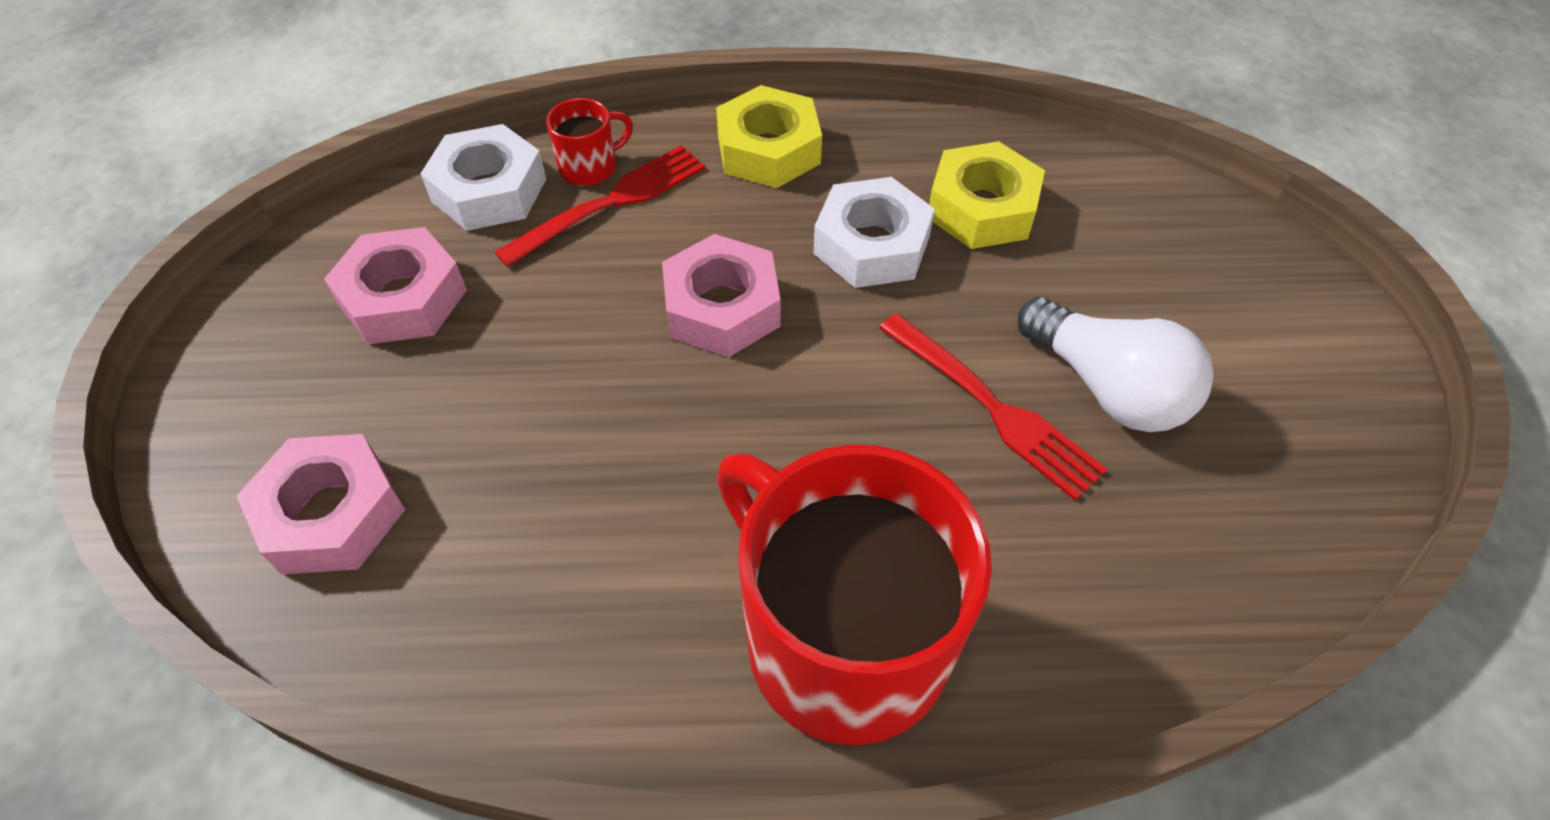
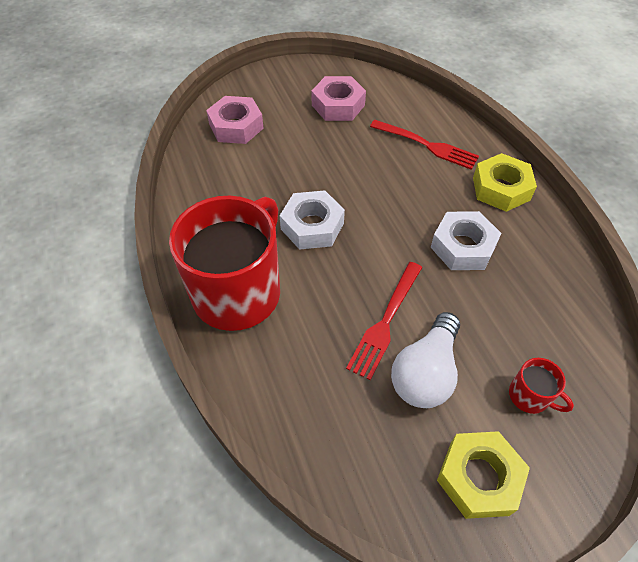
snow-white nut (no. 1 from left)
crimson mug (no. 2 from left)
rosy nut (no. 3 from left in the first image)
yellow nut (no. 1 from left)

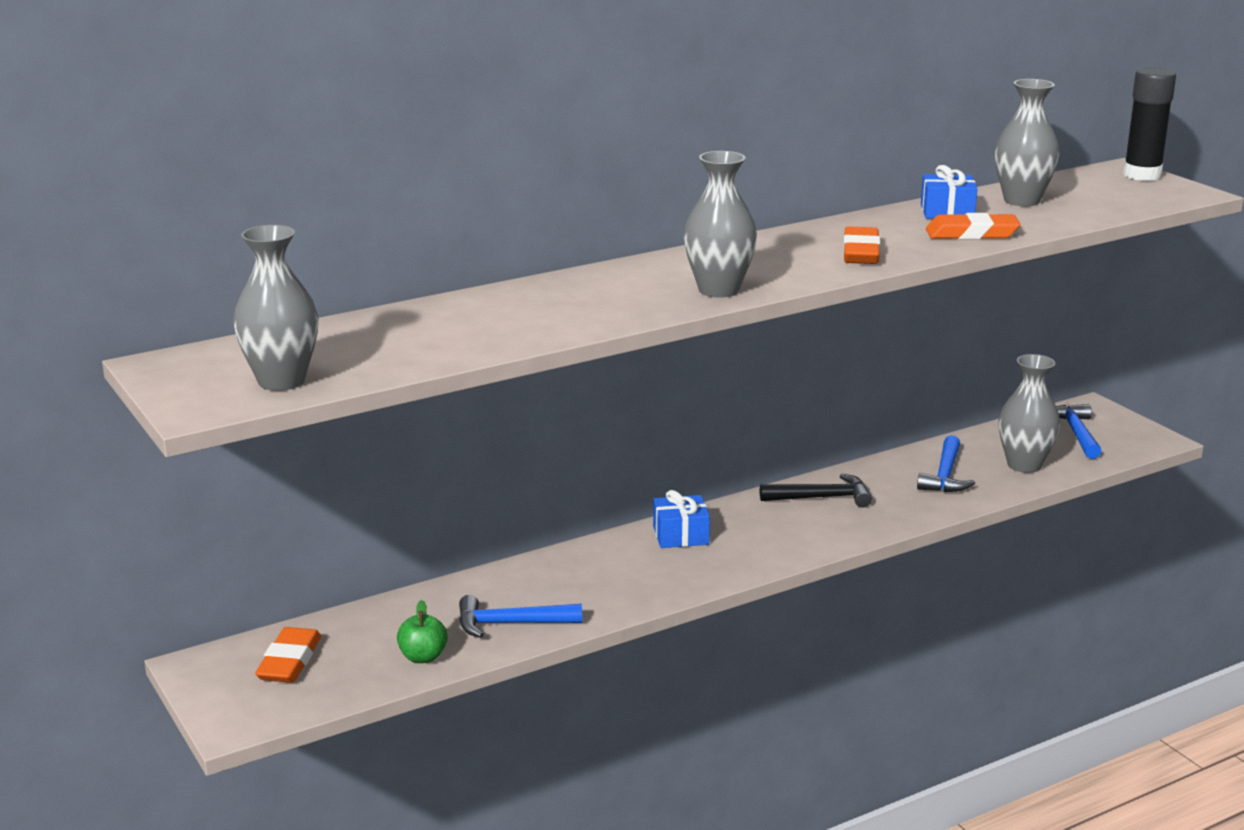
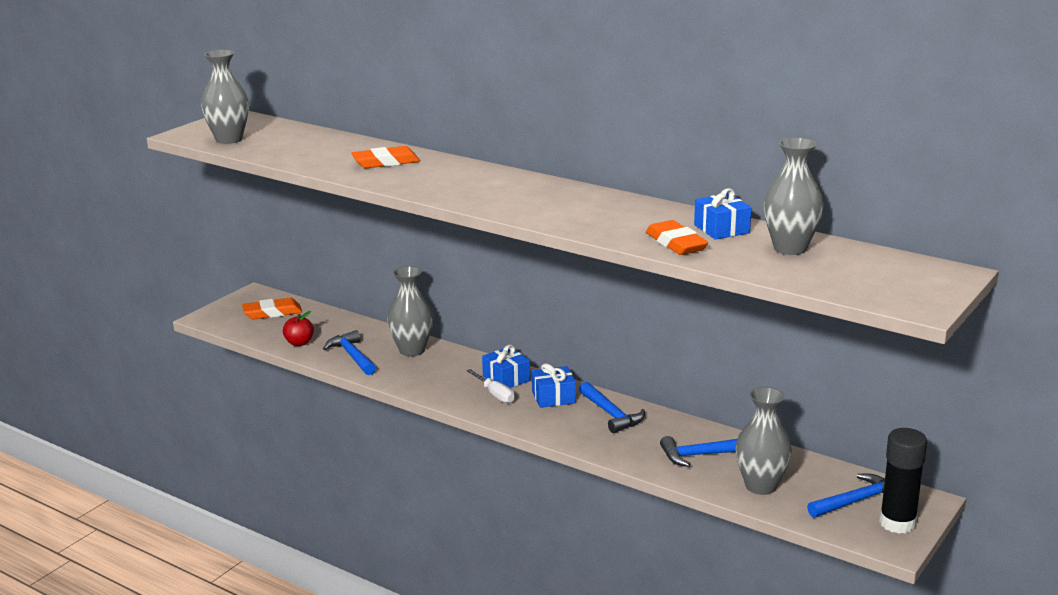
crimson apple fruit
grey flower vase (no. 2 from left)
cobalt carpenter's hammer (no. 2 from left)
orange gum eraser (no. 2 from left)
jet-black stick of glue
snow-white flat screwdriver
cobalt present (no. 2 from left)

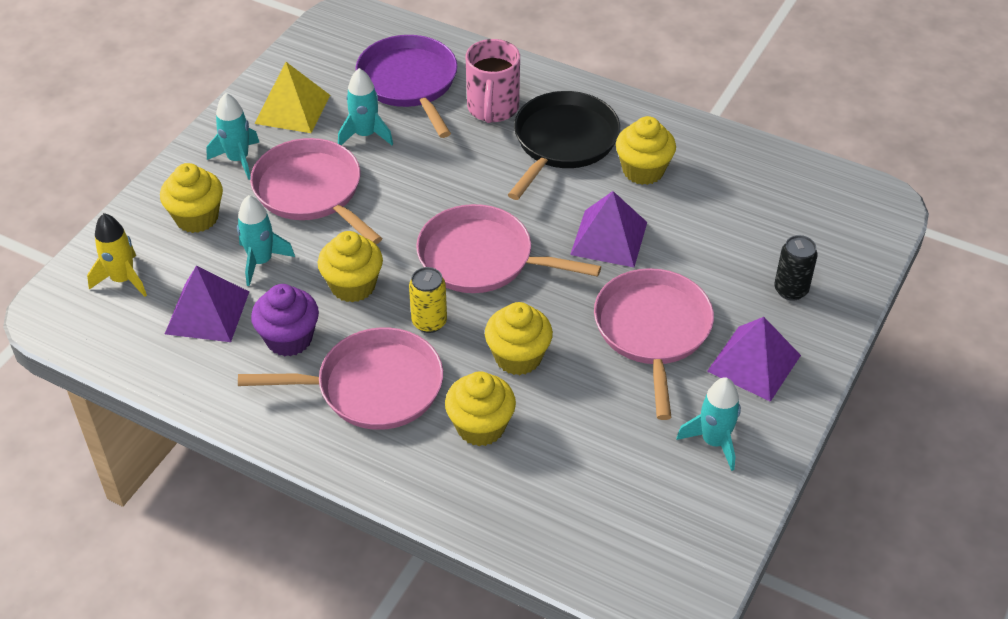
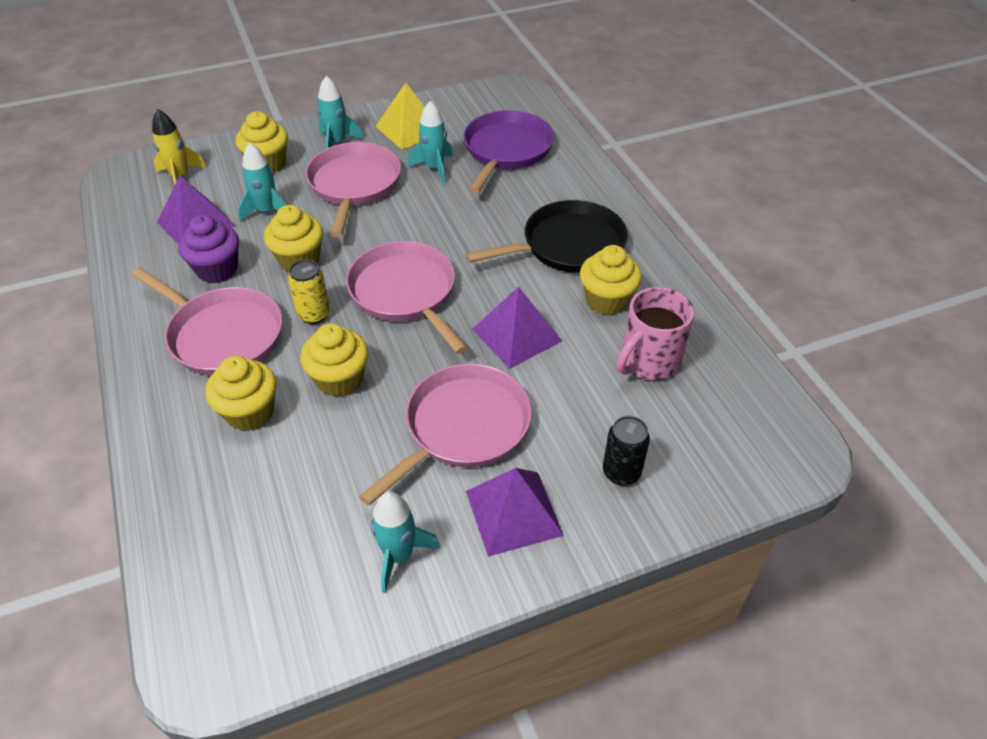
rosy mug

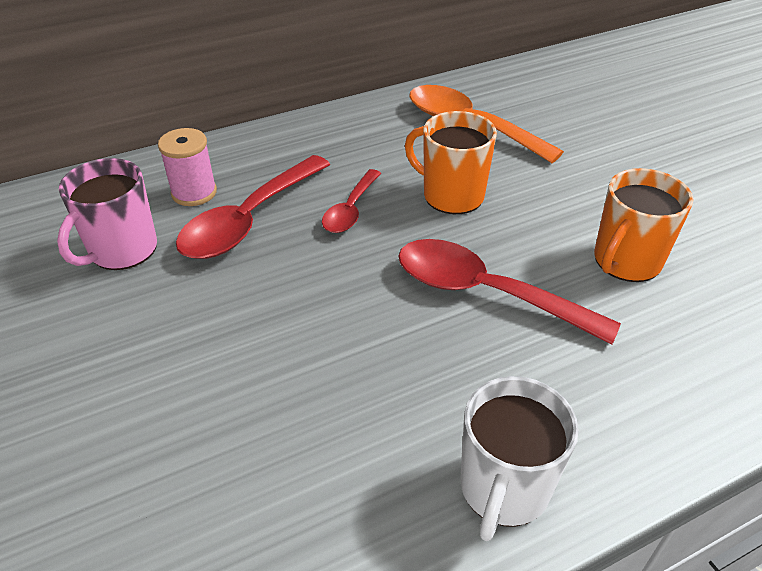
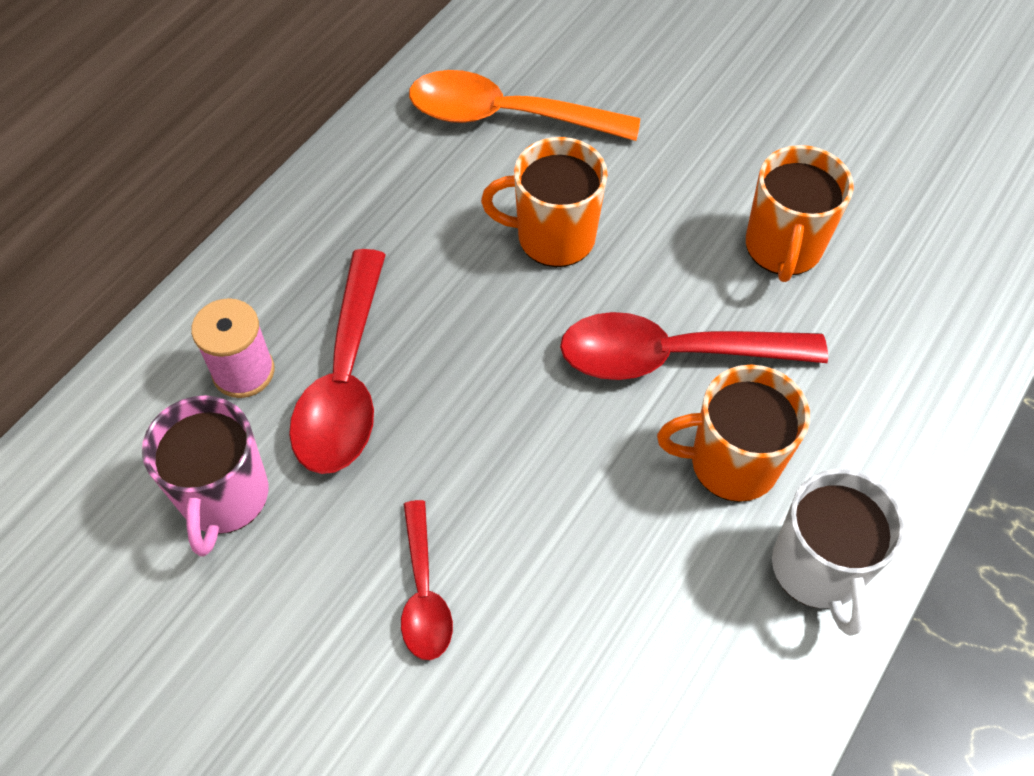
crimson tablespoon (no. 2 from left)
orange mug (no. 2 from left)

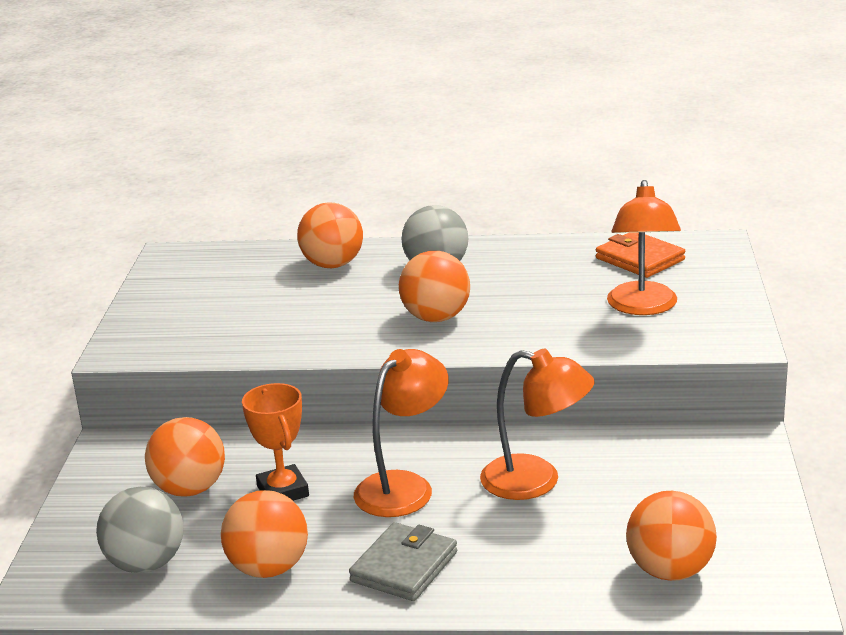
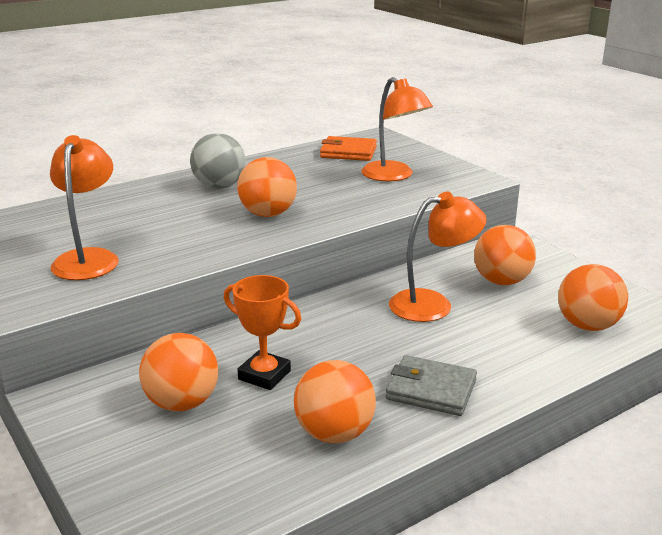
grey ball (no. 1 from left in the first image)
orange ball (no. 4 from left)
grey wallet
orange reading lamp (no. 1 from left)

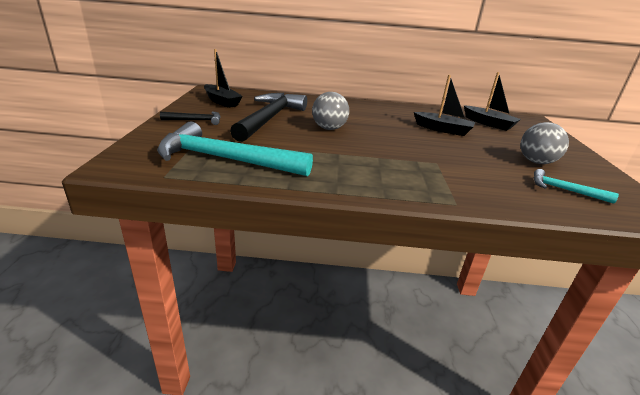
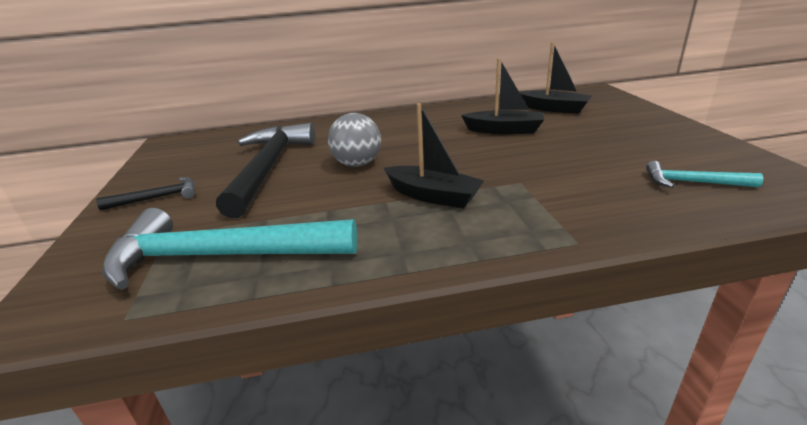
jet-black sailboat (no. 1 from left)
grey ball (no. 2 from left in the first image)

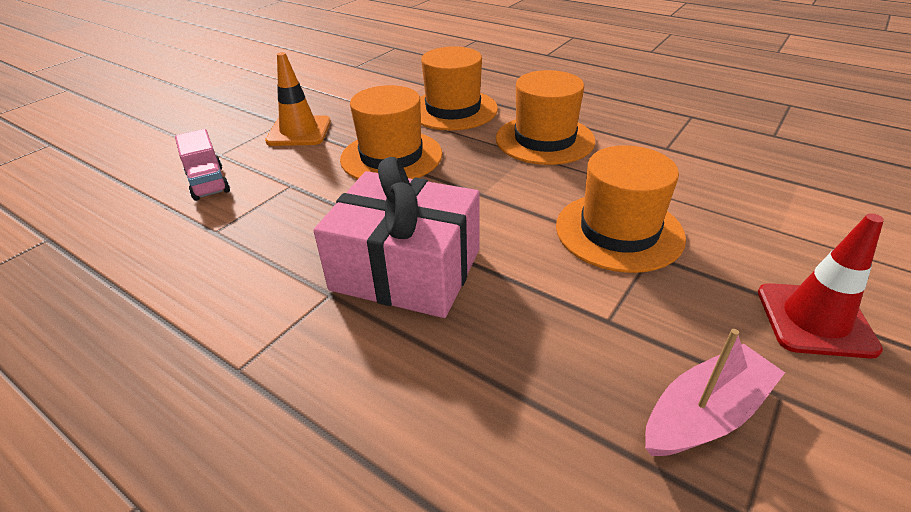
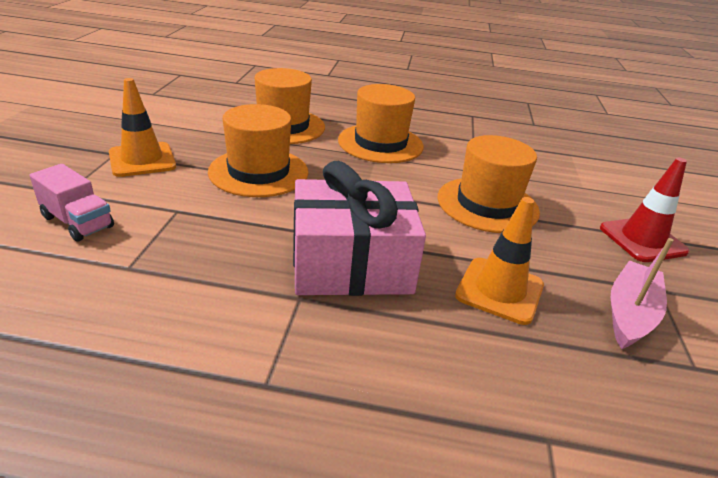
orange road cone (no. 2 from left)

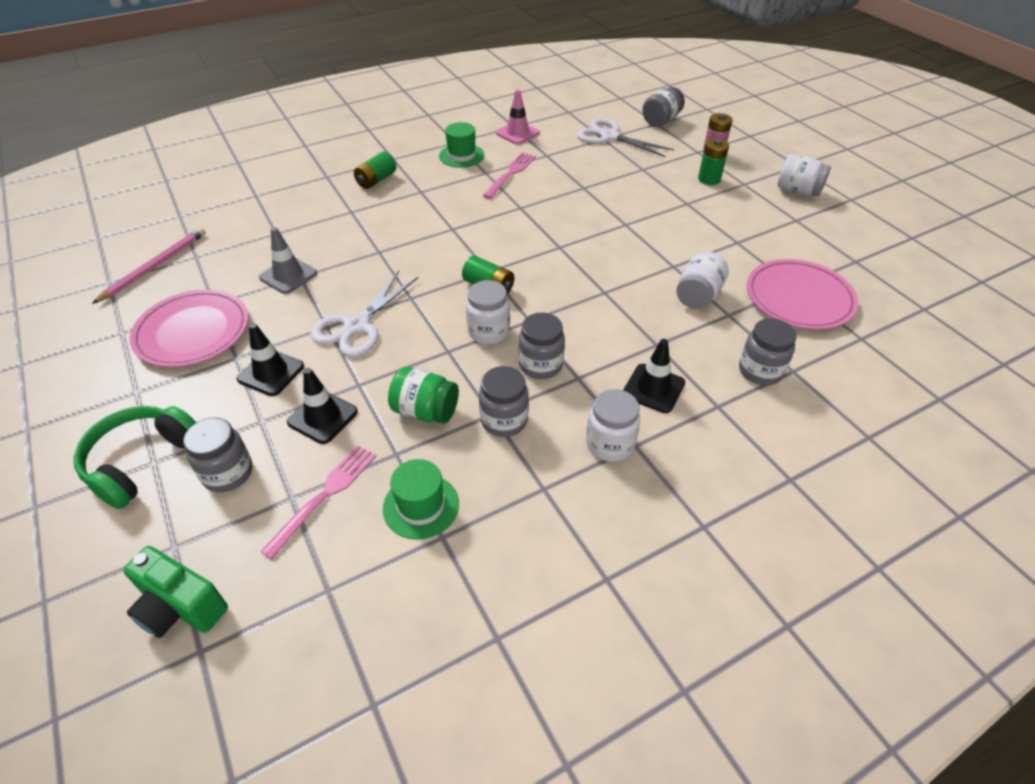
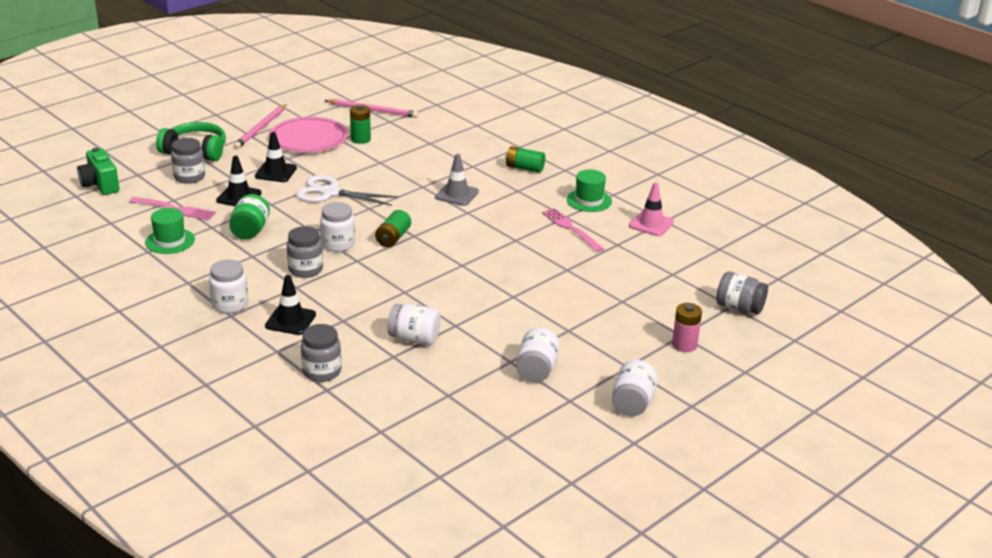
green compact camera
grey road cone
grey preserve jar (no. 2 from left in the first image)
rosy fork (no. 2 from left)
snow-white shears (no. 2 from left in the first image)
green battery (no. 1 from left)
rosy dinner plate (no. 2 from left in the first image)
rosy pencil (no. 1 from left)
snow-white preserve jar (no. 4 from left)

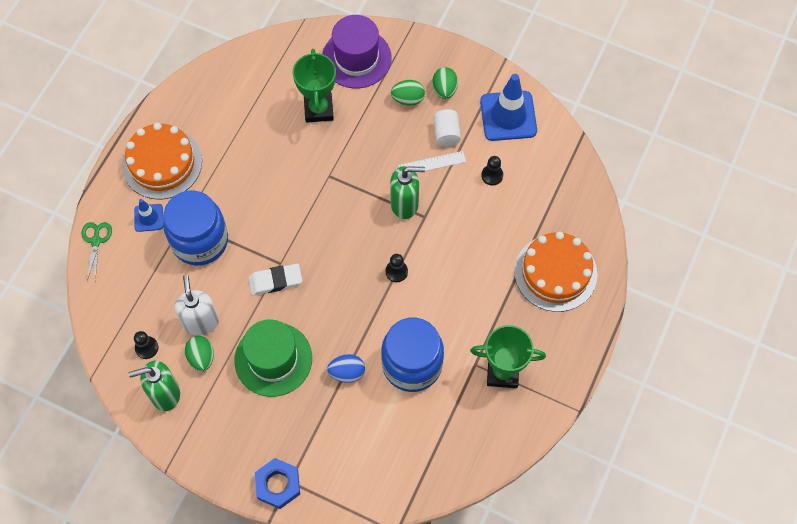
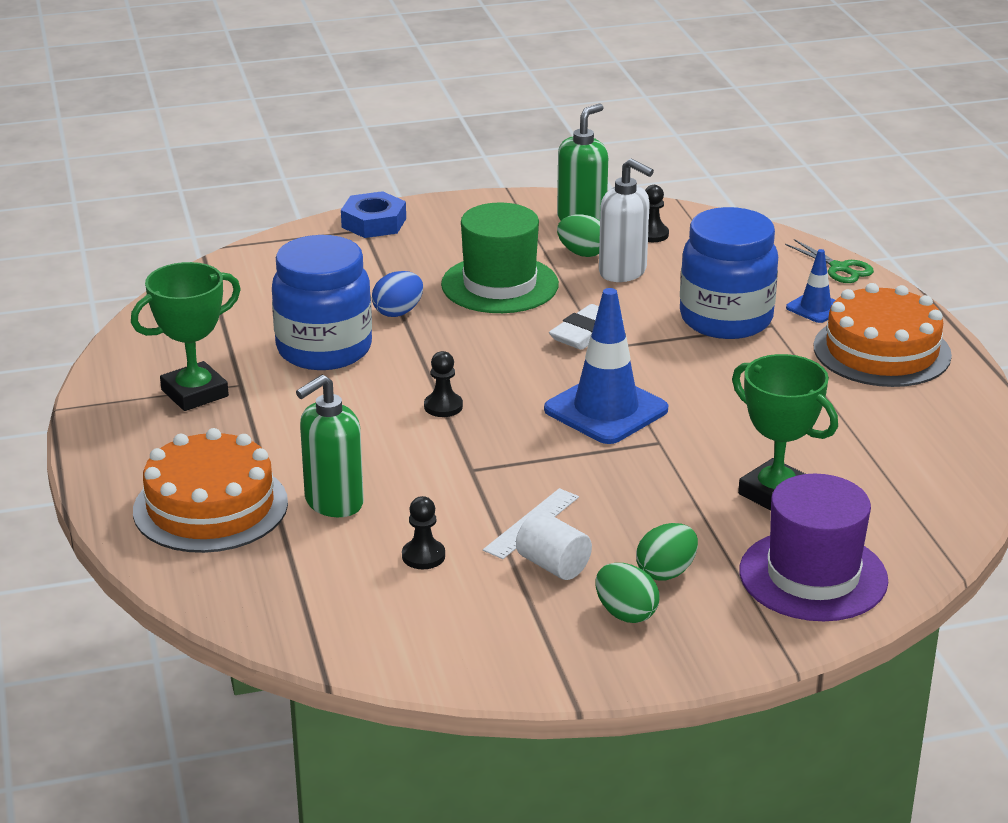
green soap dispenser (no. 1 from left)
cobalt road cone (no. 1 from left)

